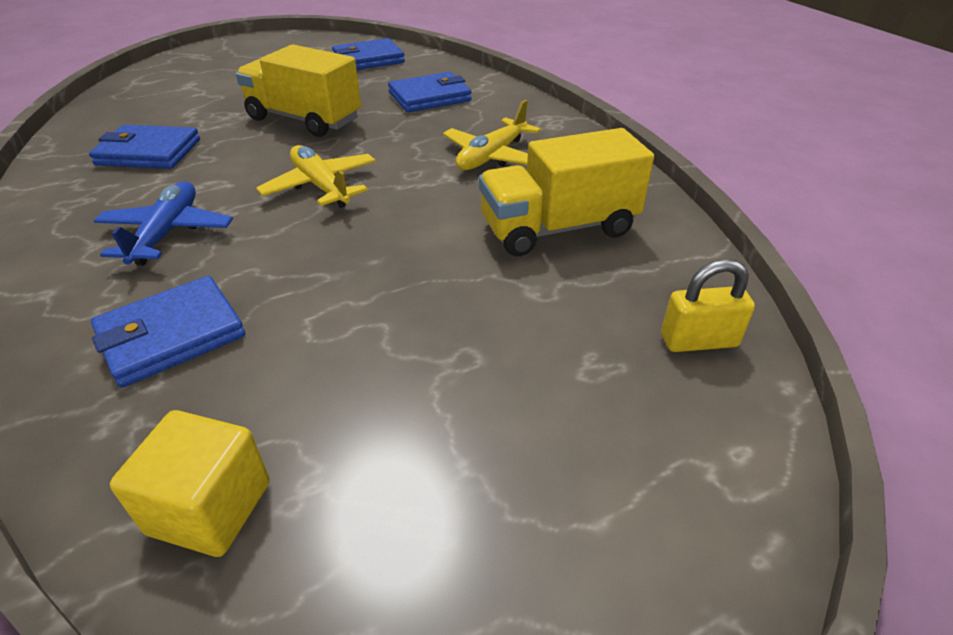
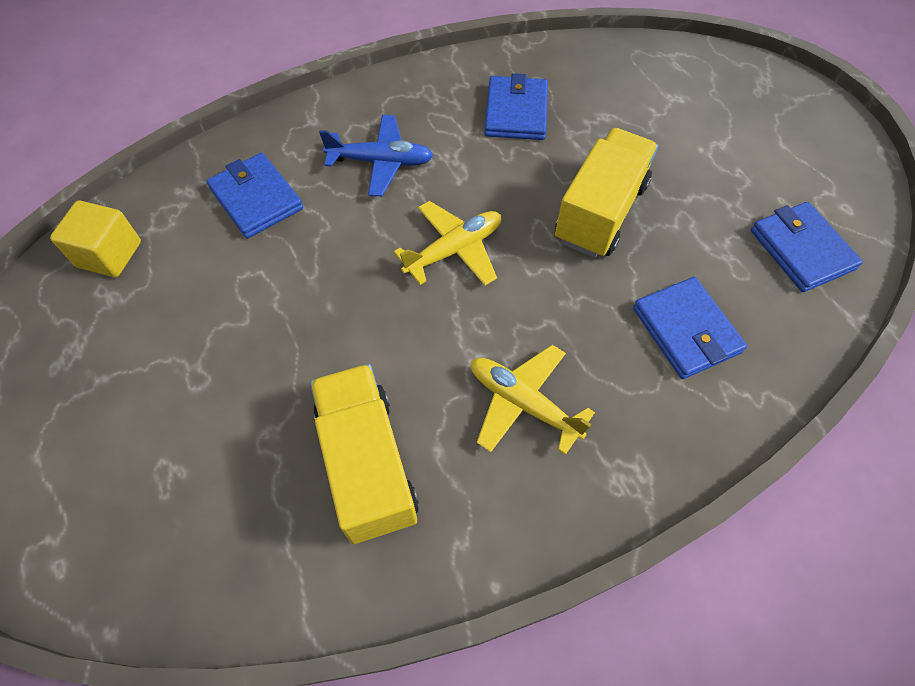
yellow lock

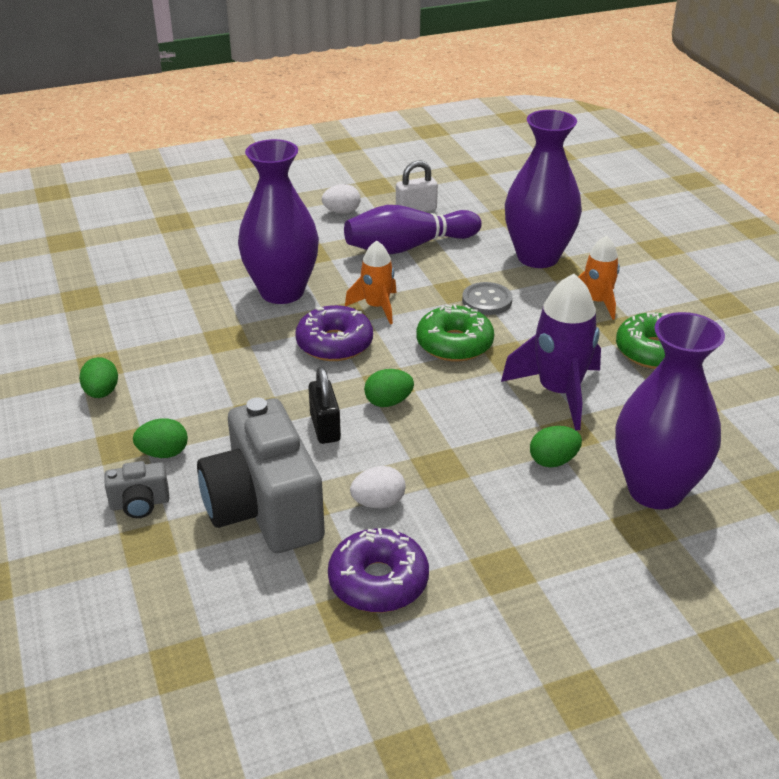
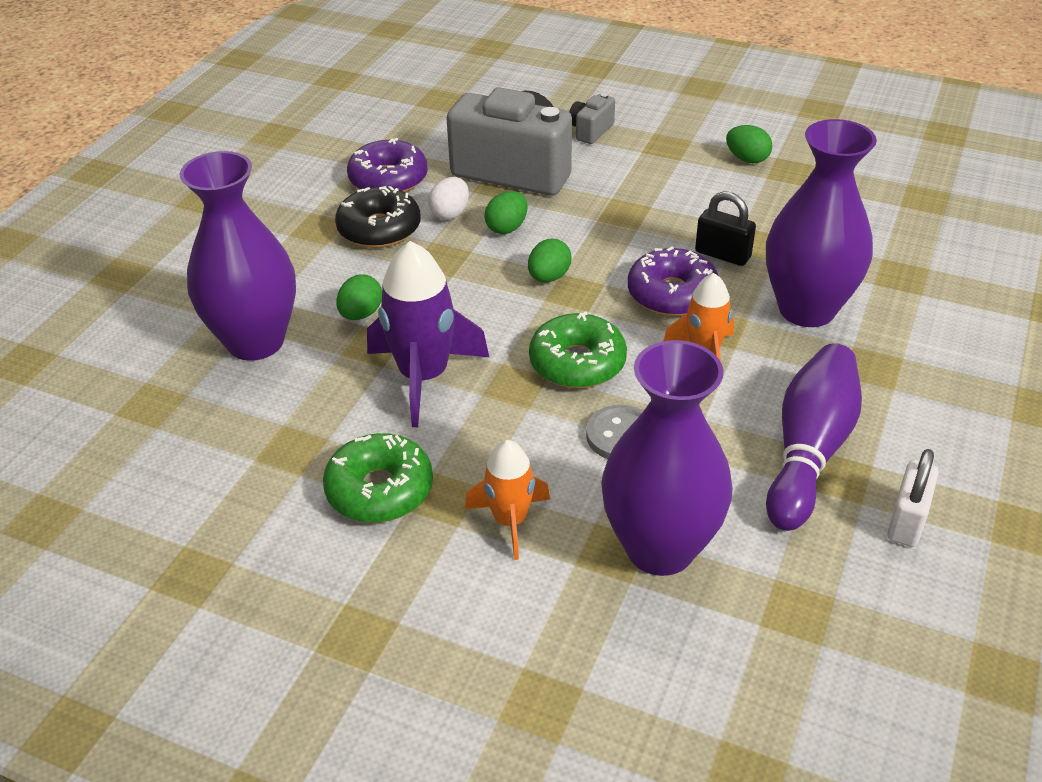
green egg shape (no. 2 from left)
jet-black lock
snow-white egg shape (no. 1 from left in the first image)
jet-black doughnut

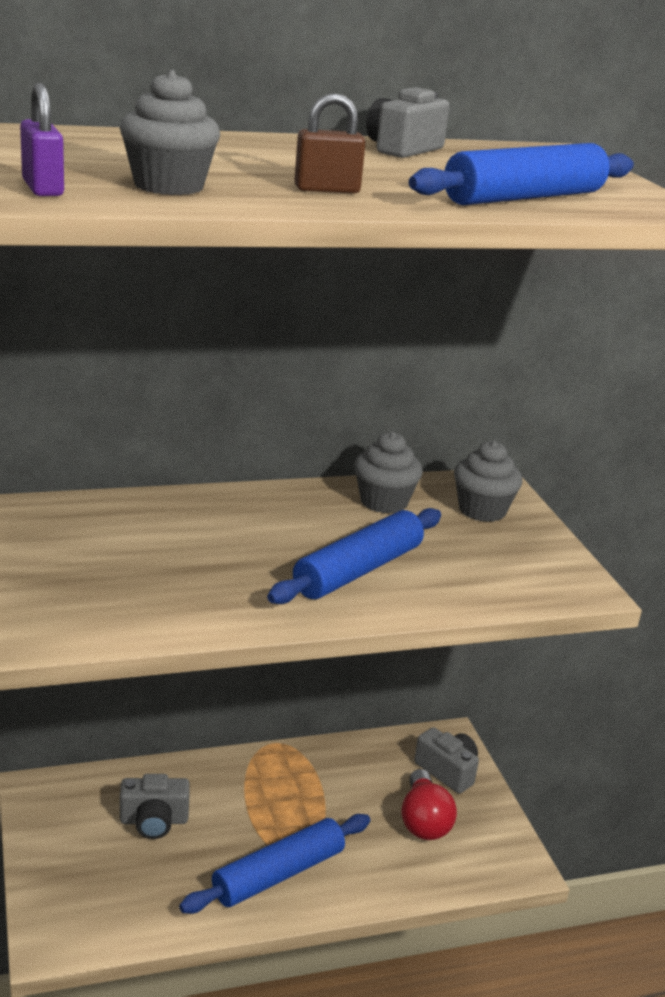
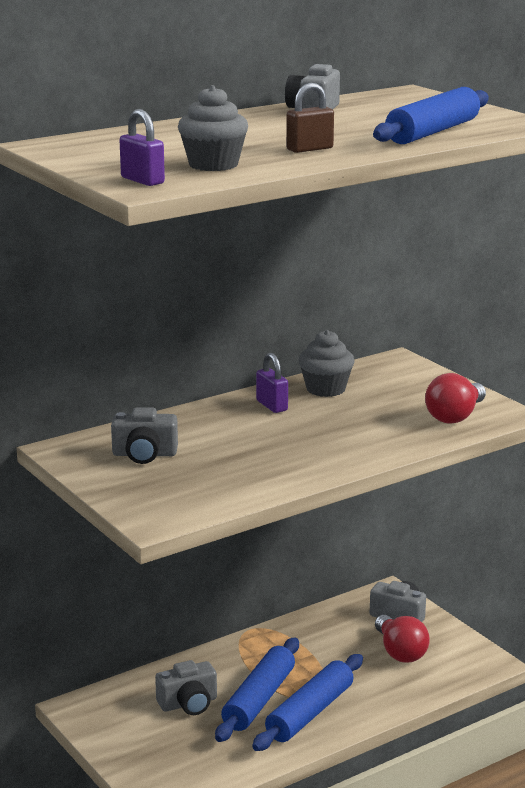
cobalt dough roller (no. 1 from left)
grey fairy cake (no. 3 from left in the first image)
grey compact camera (no. 1 from left)
violet lock (no. 2 from left)
crimson lightbulb (no. 2 from left)

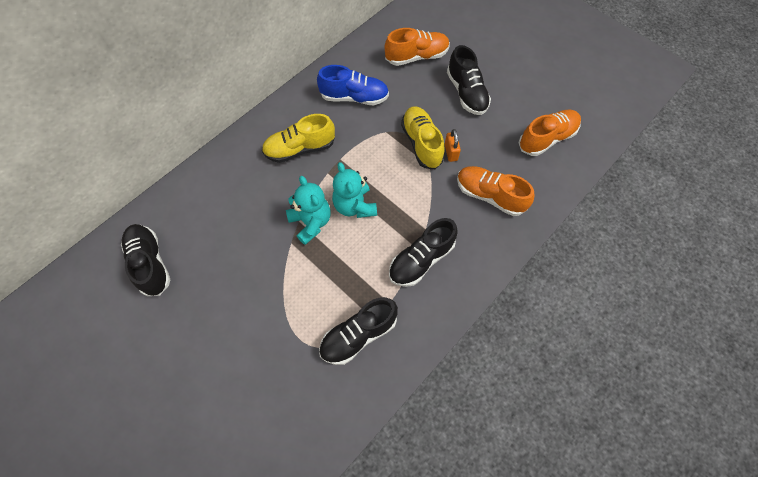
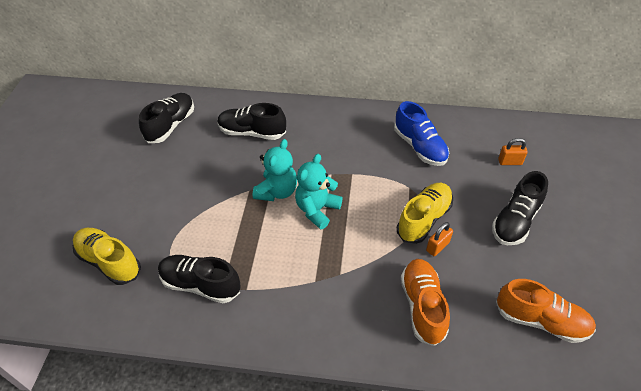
yellow lace-up shoe (no. 1 from left)
orange lock (no. 2 from left)
jet-black lace-up shoe (no. 3 from left)

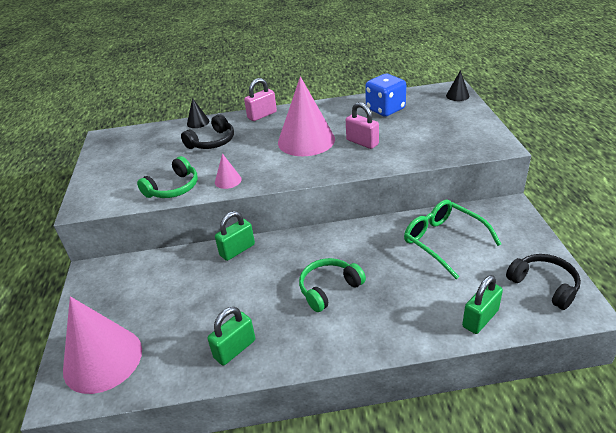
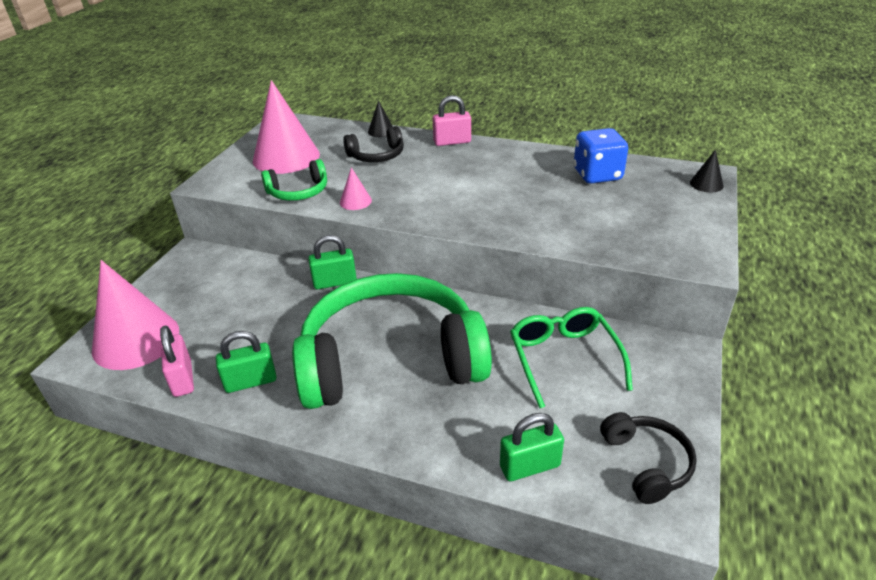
rosy solid cone (no. 2 from left)
green headphones (no. 2 from left)
rosy lock (no. 1 from left)

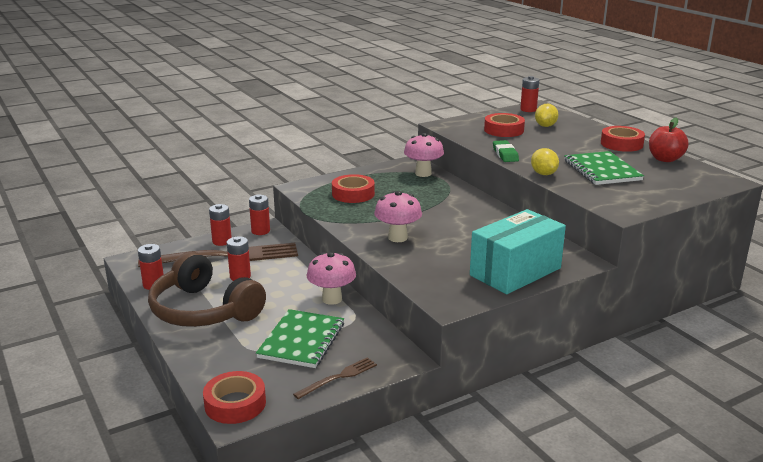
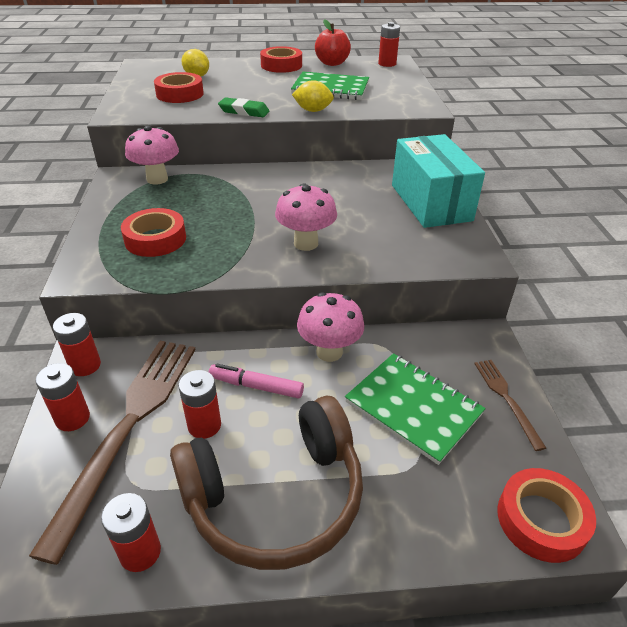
crimson battery (no. 5 from left)
rosy marker pen

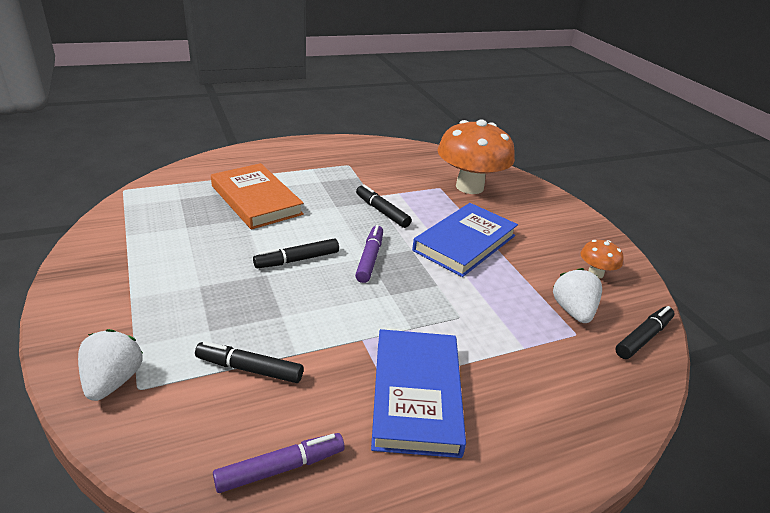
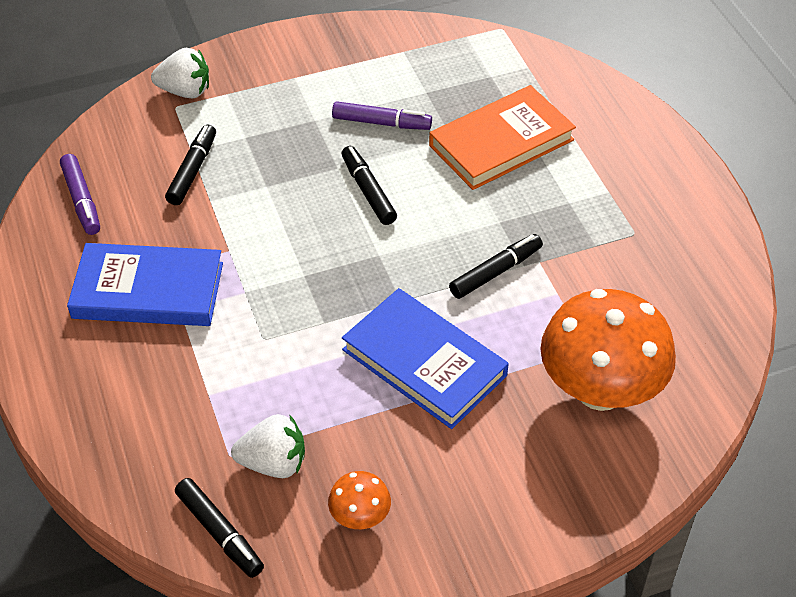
violet marker pen (no. 2 from left)

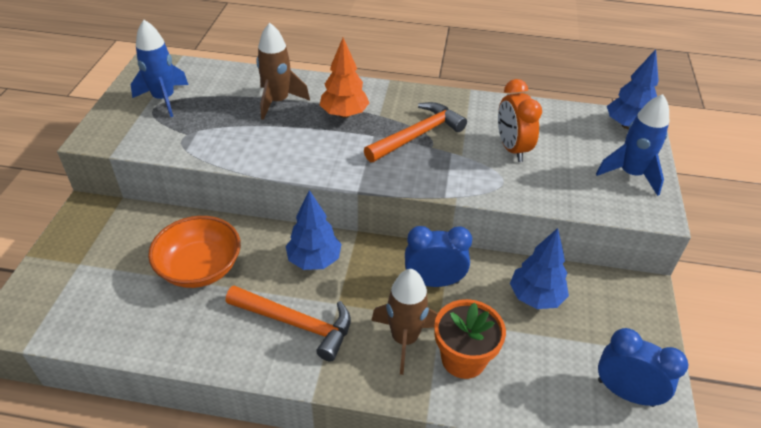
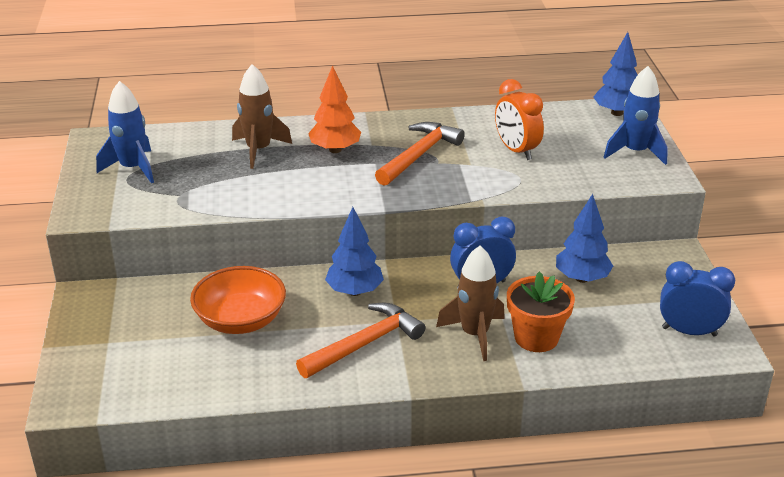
orange carpenter's hammer (no. 1 from left)

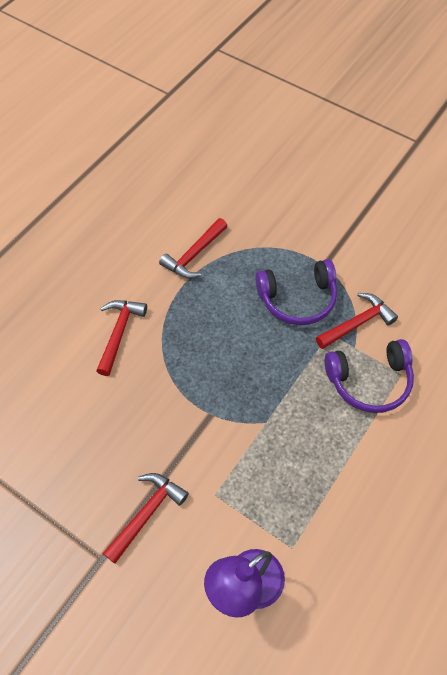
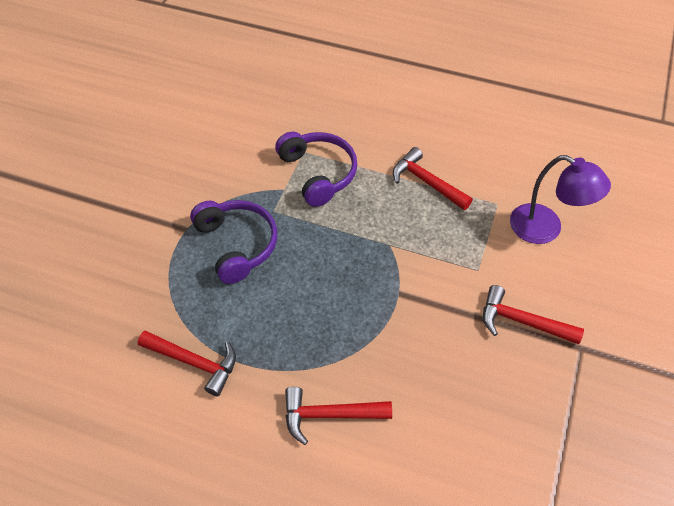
crimson carpenter's hammer (no. 3 from left)

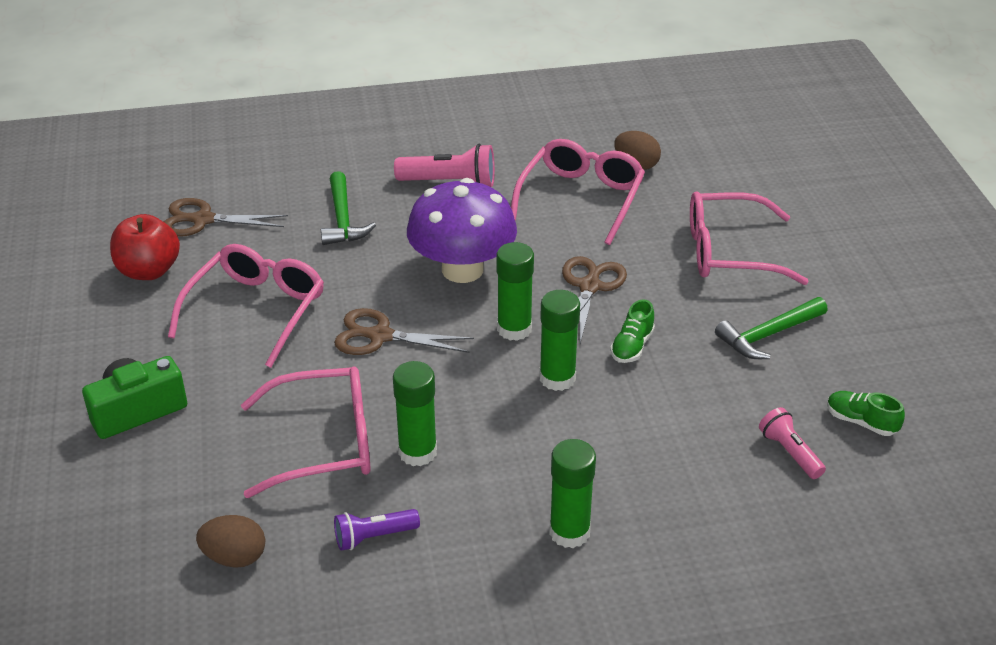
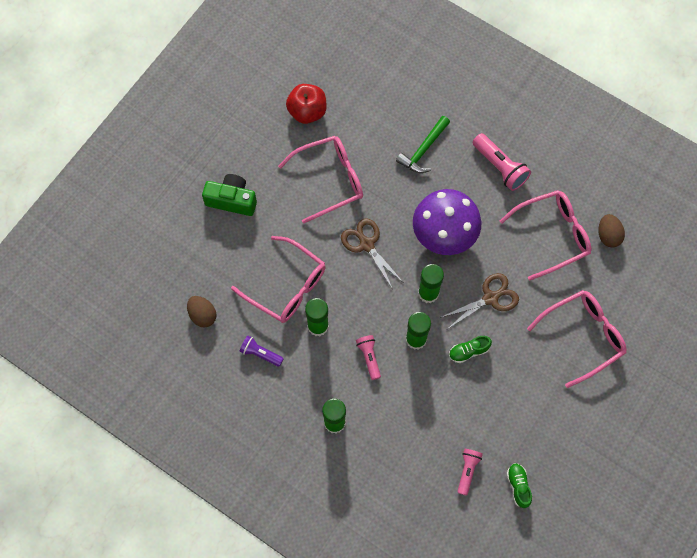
dark brown shears (no. 1 from left in the first image)
rosy glasses (no. 4 from left)
green carpenter's hammer (no. 2 from left in the first image)
rosy pocket torch (no. 1 from left)

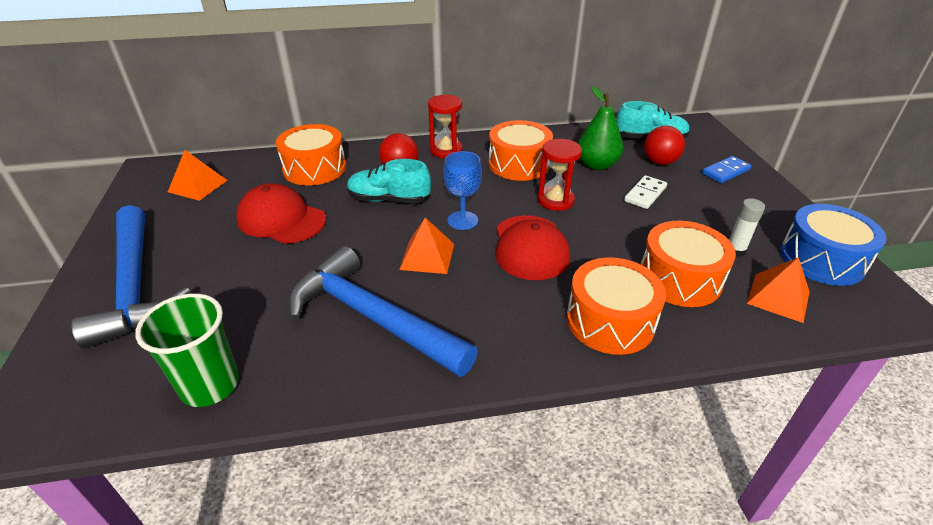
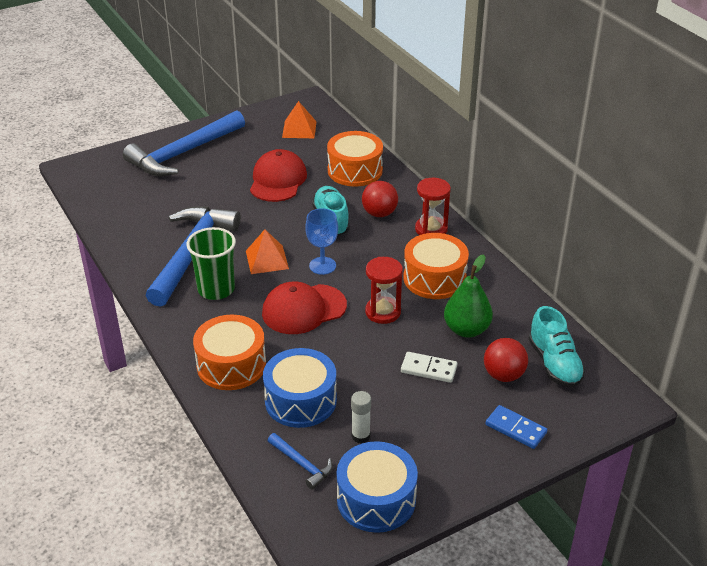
green cup
cobalt toy drum (no. 1 from left)
cobalt carpenter's hammer (no. 3 from left)

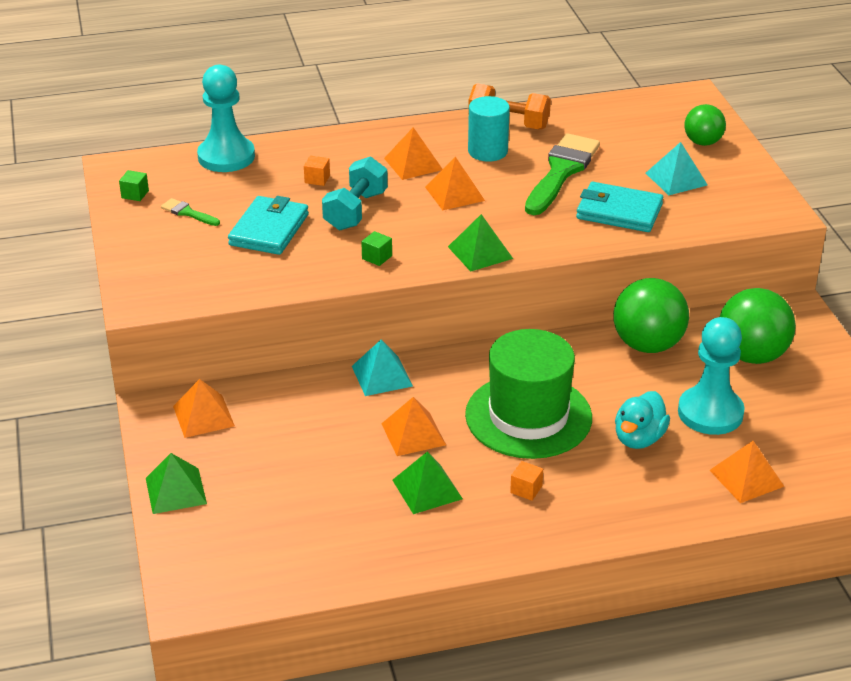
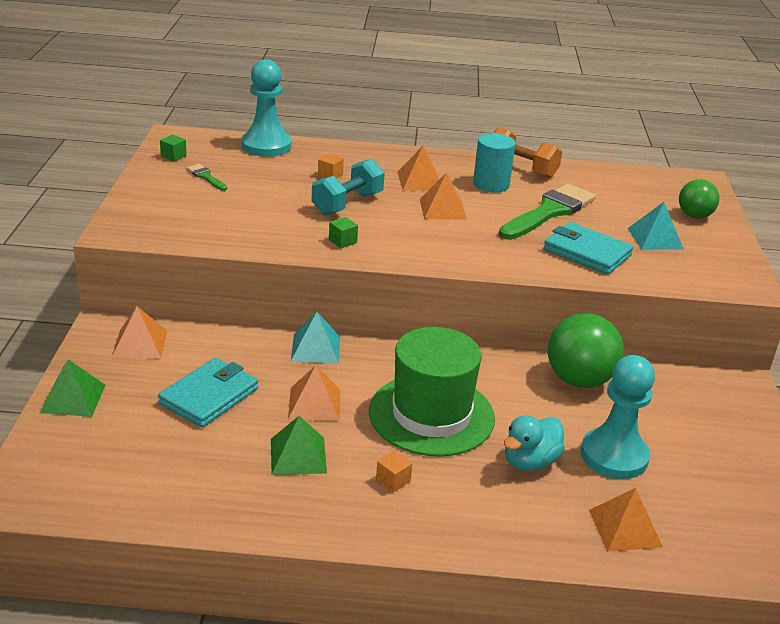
turquoise wallet (no. 1 from left)
green pyramid (no. 3 from left in the first image)
green ball (no. 3 from left in the first image)

